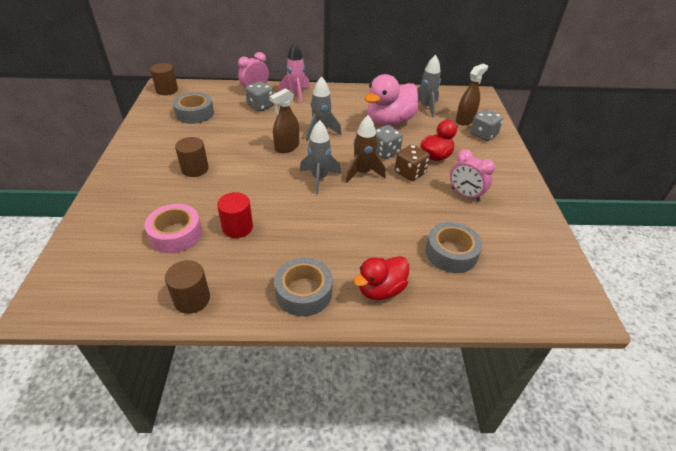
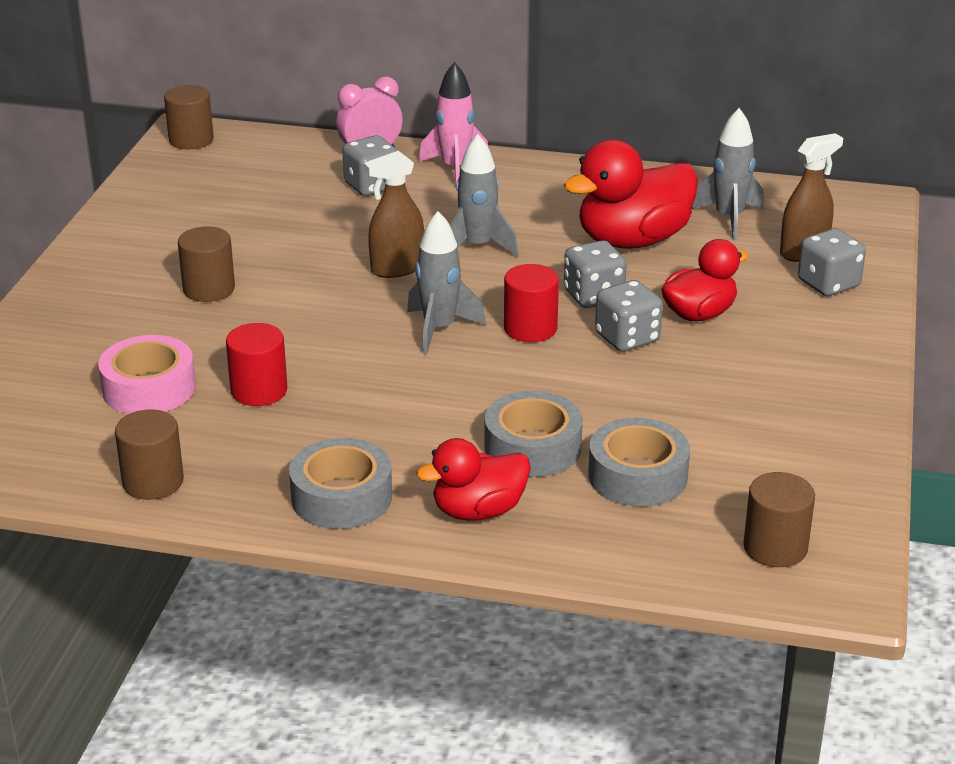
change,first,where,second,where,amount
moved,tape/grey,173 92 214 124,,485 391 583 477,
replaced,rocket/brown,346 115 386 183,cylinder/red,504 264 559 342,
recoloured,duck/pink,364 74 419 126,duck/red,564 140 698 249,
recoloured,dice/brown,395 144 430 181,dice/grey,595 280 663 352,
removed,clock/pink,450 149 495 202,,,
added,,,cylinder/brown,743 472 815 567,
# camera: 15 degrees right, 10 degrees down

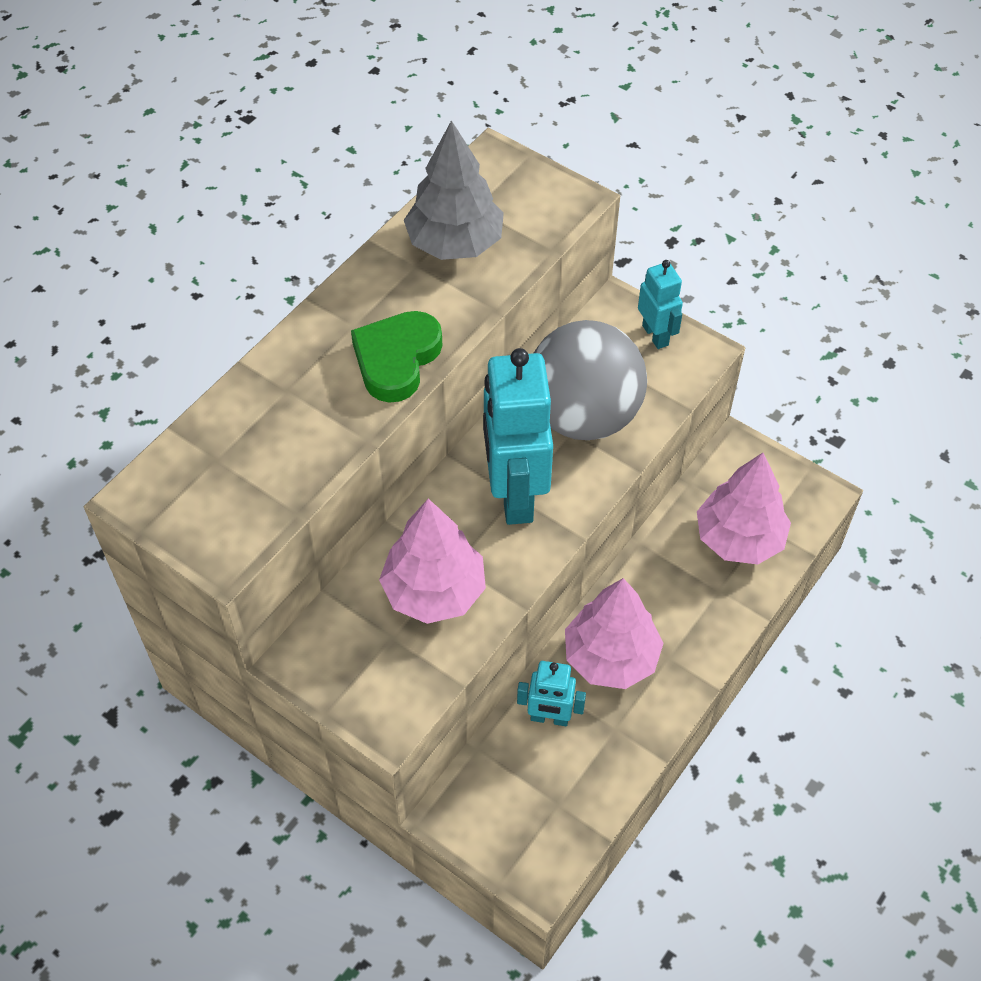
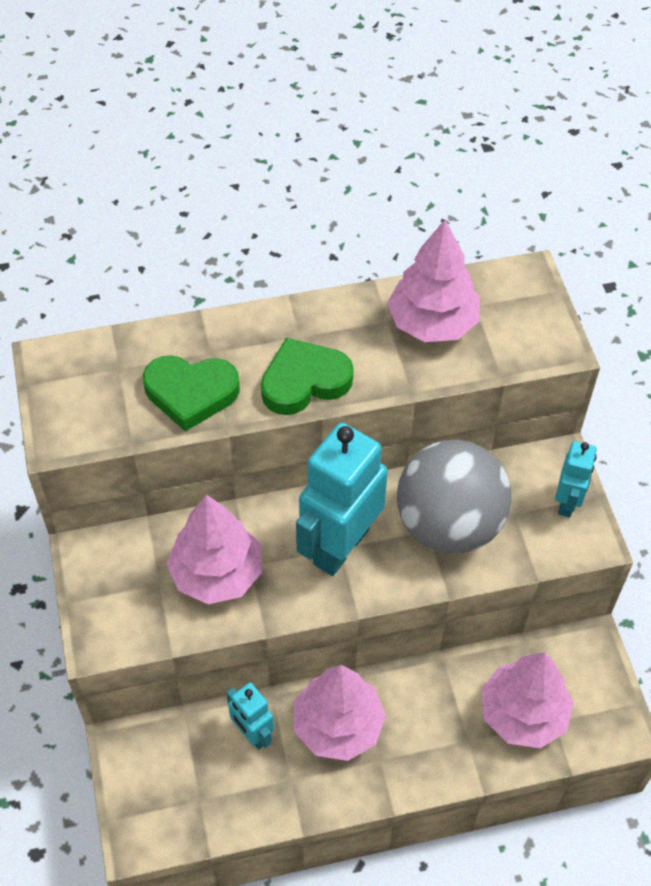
change,first,where,second,where,amount
recoloured,tree/grey,404 120 504 260,tree/pink,387 220 480 342,
added,,,heart/green,143 355 240 431,
# camera: 40 degrees right, 0 degrees up

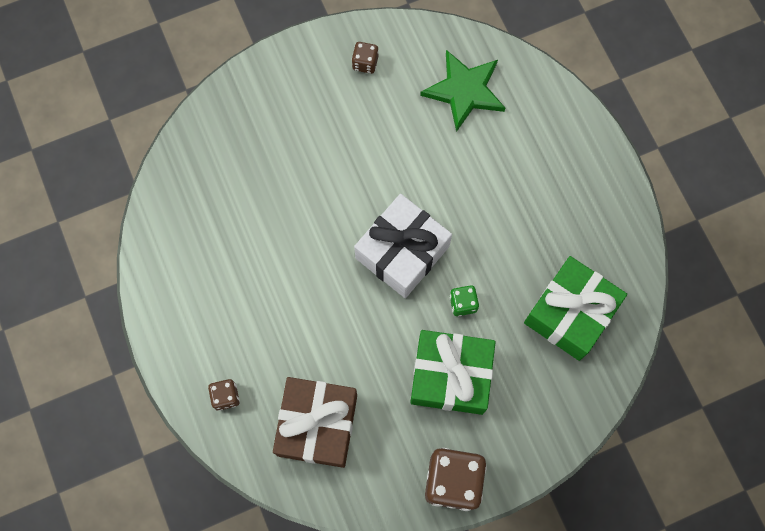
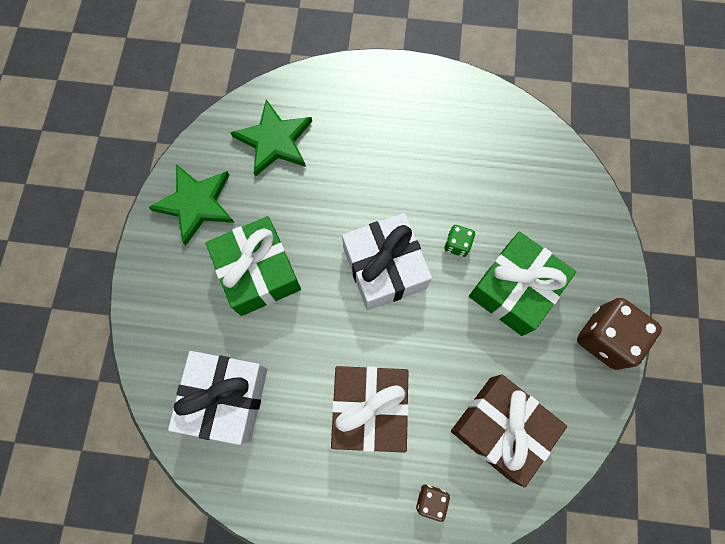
change,first,where,second,where,amount
replaced,dice/brown,352 42 379 74,star/green,148 164 234 246,
moved,gift/green,524 256 627 361,,205 216 301 316,
added,,,gift/white,168 351 268 445,
added,,,gift/brown,331 366 409 453,
# camera: 60 degrees left, 0 degrees up

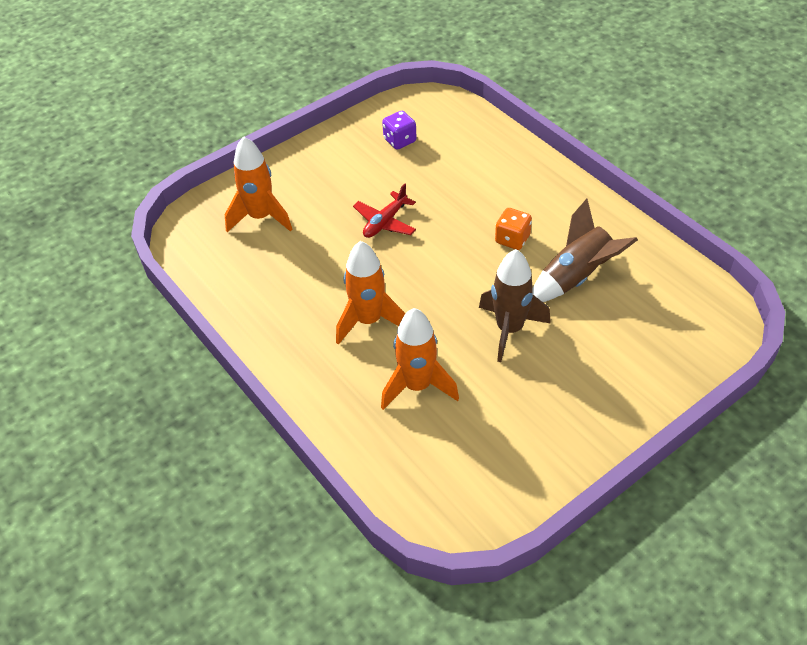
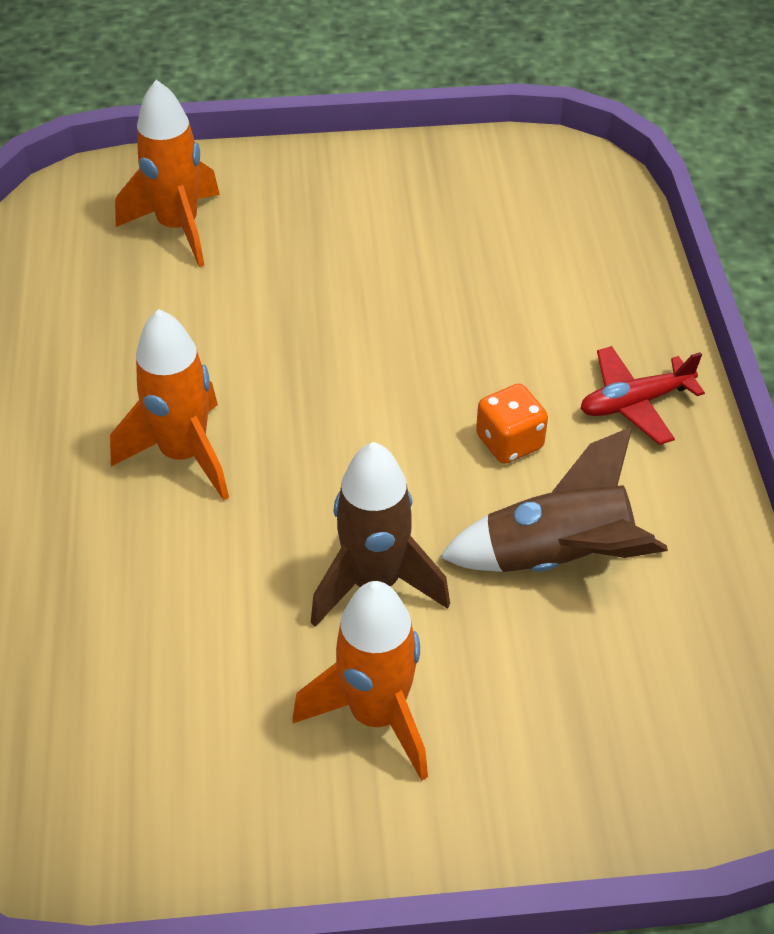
change,first,where,second,where,amount
moved,plane/red,353 183 416 238,,580 346 705 445,
moved,rocket/orange,381 308 459 410,,293 581 428 781,
removed,dice/purple,382 111 417 150,,,
# camera: 30 degrees right, 0 degrees up

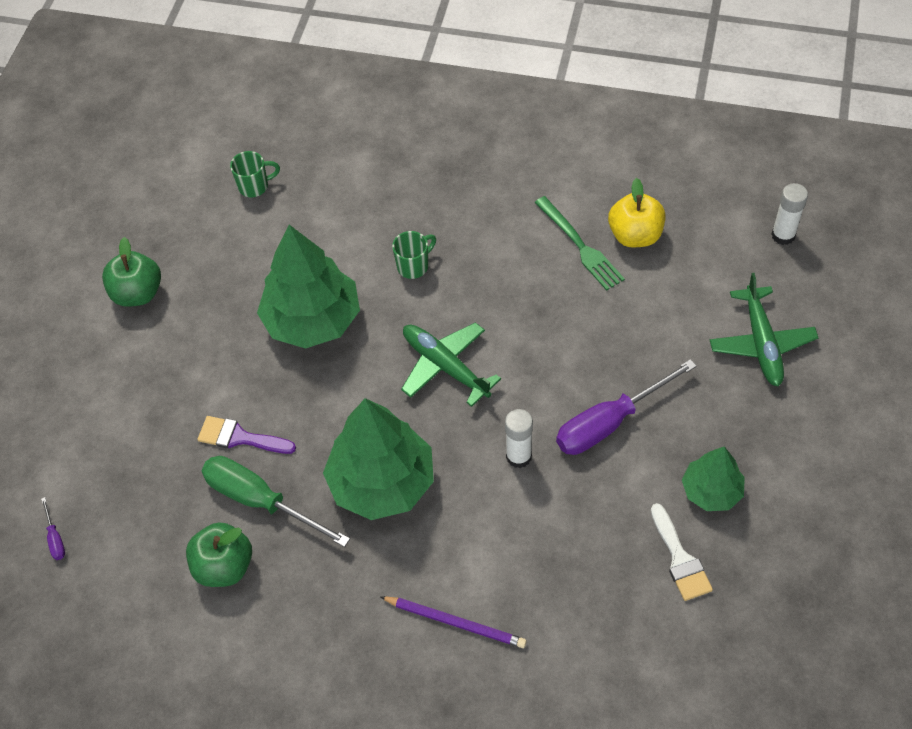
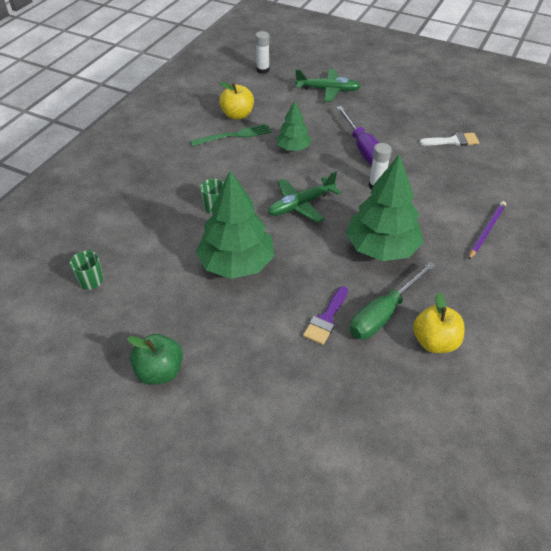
change,first,where,second,where,amount
removed,screwdriver/purple,41 497 65 560,,,
recoloured,apple/green,186 522 252 587,apple/yellow,413 292 464 353,
moved,tree/green,682 446 745 511,,276 101 312 151,
# camera: 80 degrees left, 10 degrees down

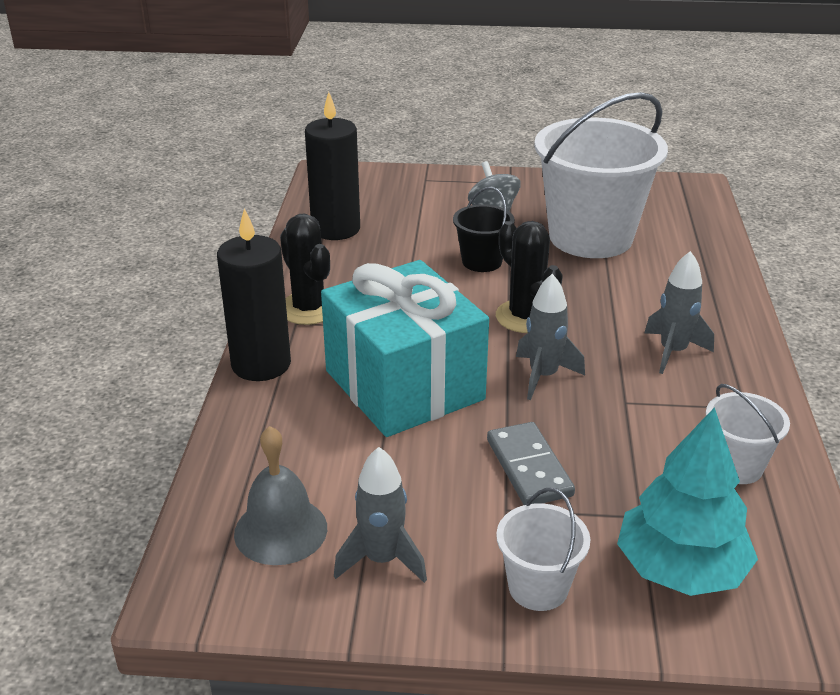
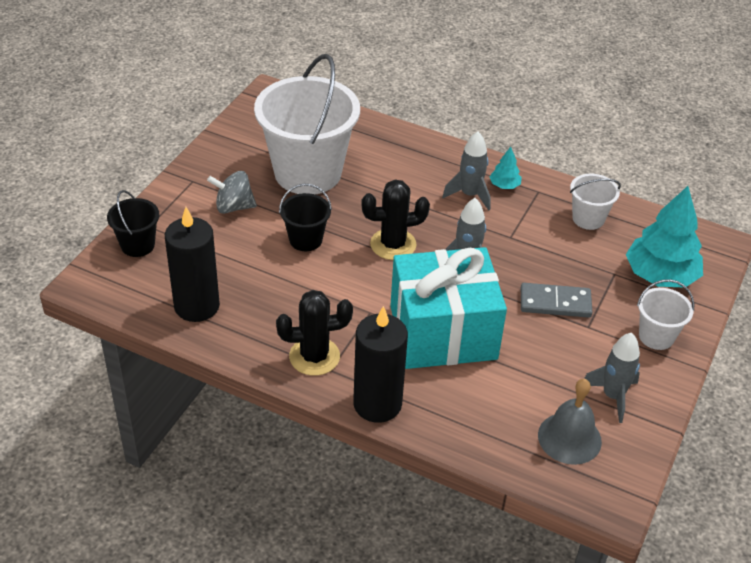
change,first,where,second,where,amount
added,,,bucket/black,107 190 159 257,
added,,,tree/turquoise,490 147 522 189,
# camera: 70 degrees left, 10 degrees up

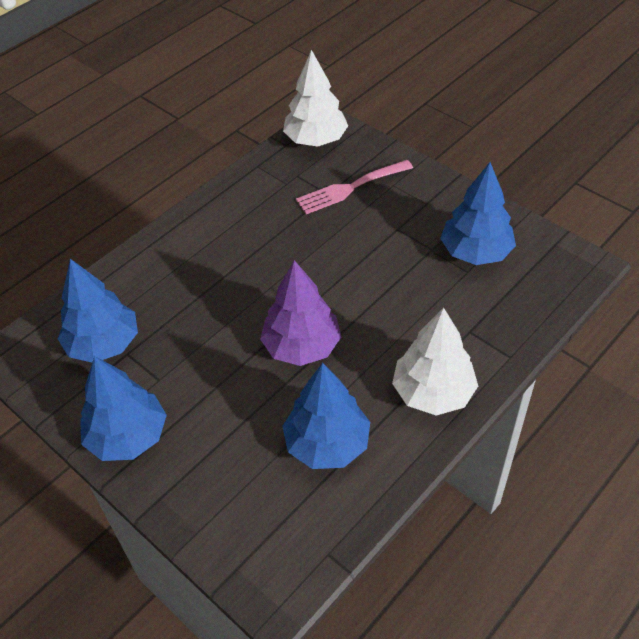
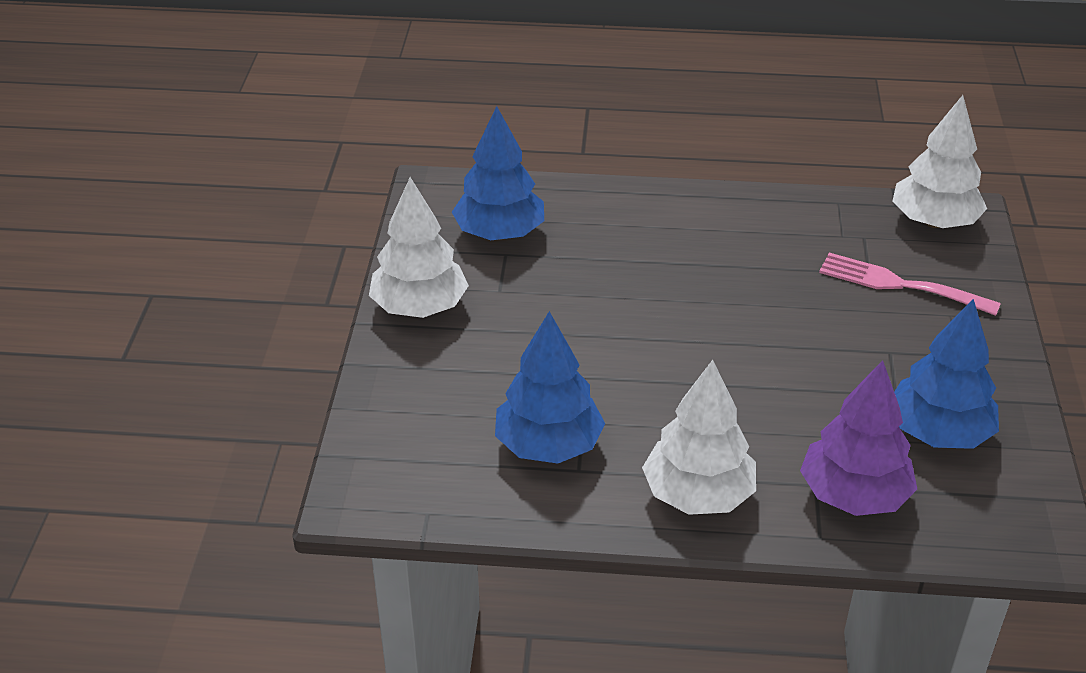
change,first,where,second,where,amount
recoloured,tree/blue,80 356 167 461,tree/white,369 177 469 318,
moved,tree/purple,260 260 341 366,,800 360 917 516,
# camera: 50 degrees right, 10 degrees down

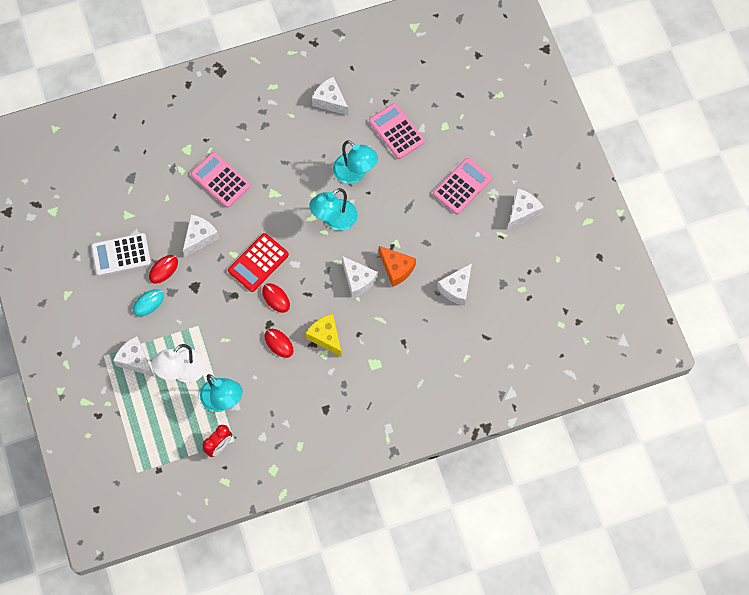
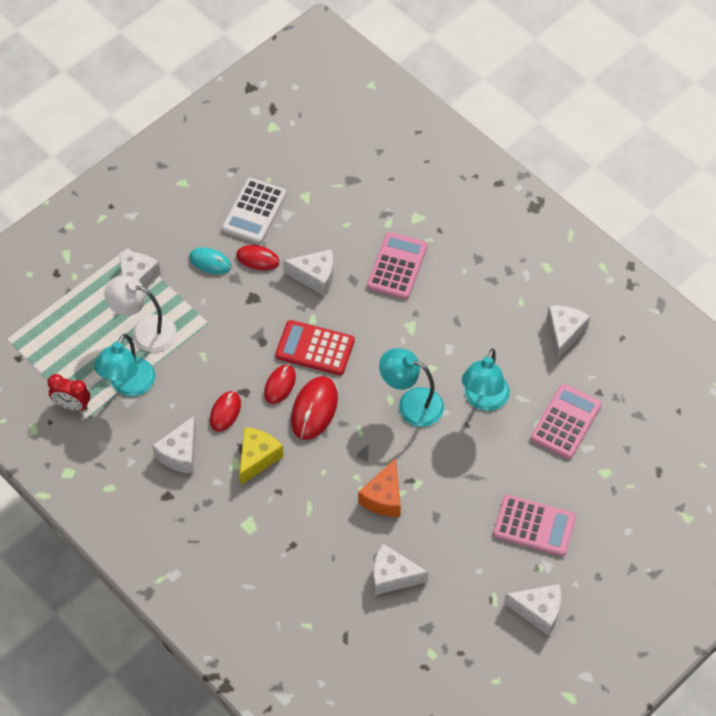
change,first,where,second,where,amount
turned,calculator/white,91 233 151 276,,222 178 286 244,120 degrees counterclockwise
moved,cheese/white,342 256 378 298,,152 416 196 473,
added,,,mouse/red,291 376 338 440,
# camera: 65 degrees right, 10 degrees down

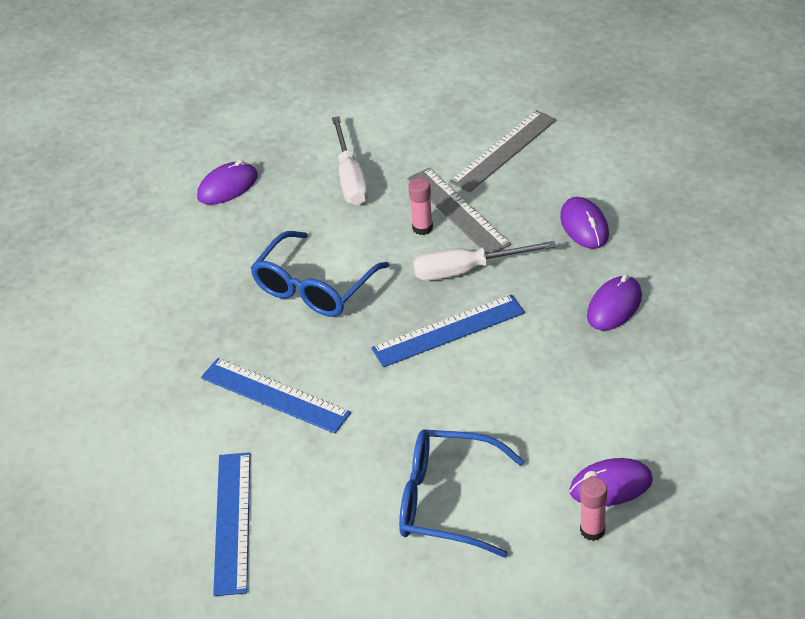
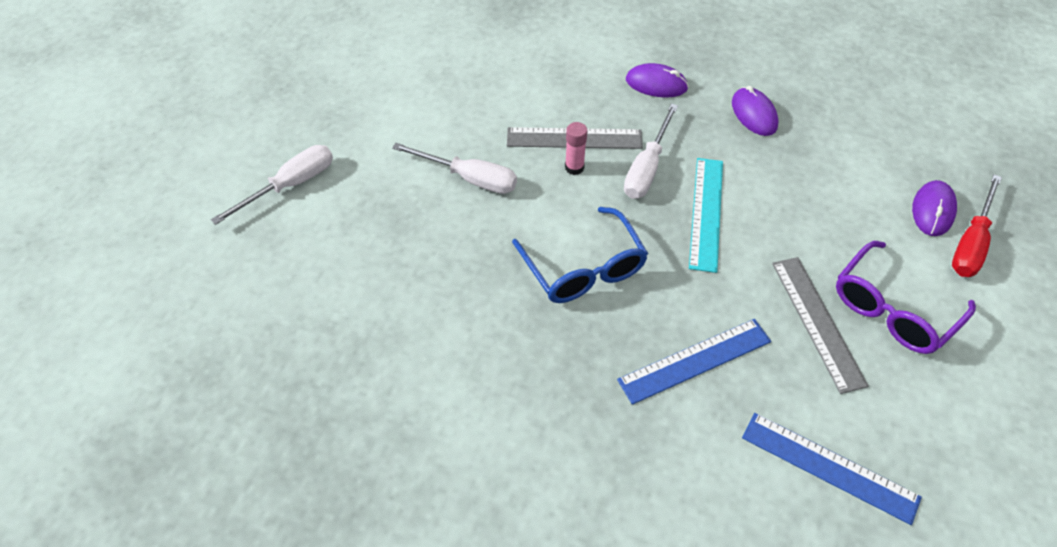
change,first,where,second,where,amount
removed,mouse/purple,197 160 258 205,,,
recoloured,ruler/blue,371 294 525 367,ruler/turquoise,689 158 723 273,
recoloured,glasses/blue,399 429 524 558,glasses/purple,836 241 976 354,
moved,ruler/grey,449 110 556 193,,772 257 869 394,
replaced,glue stick/pink,580 477 607 541,screwdriver/red,952 174 1002 277,
added,,,screwdriver/white,211 145 333 225,
# camera: 60 degrees left, 10 degrees up

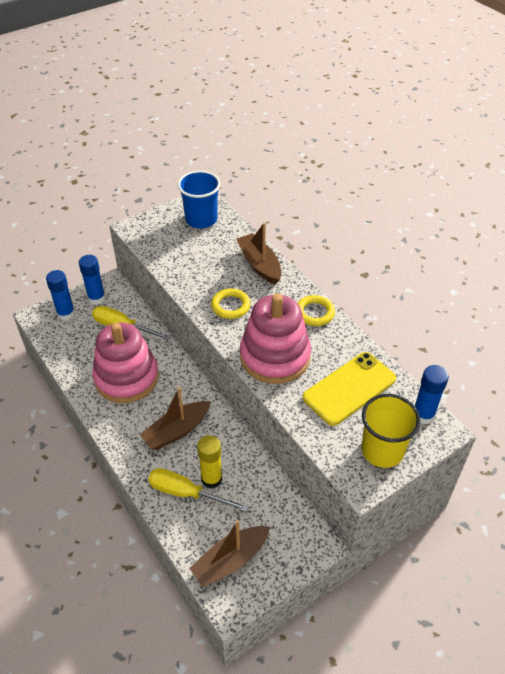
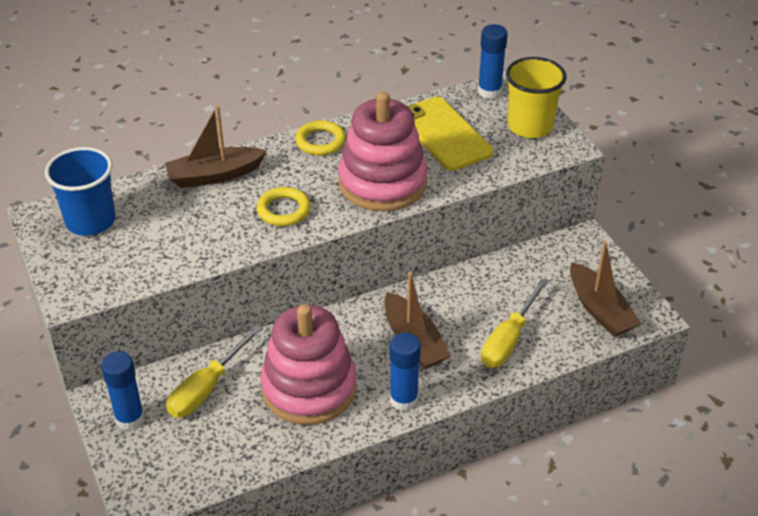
change,first,where,second,where,amount
moved,glue stick/blue,46 270 75 321,,390 332 421 411,
removed,glue stick/yellow,197 435 222 489,,,
# camera: 80 degrees left, 5 degrees down

